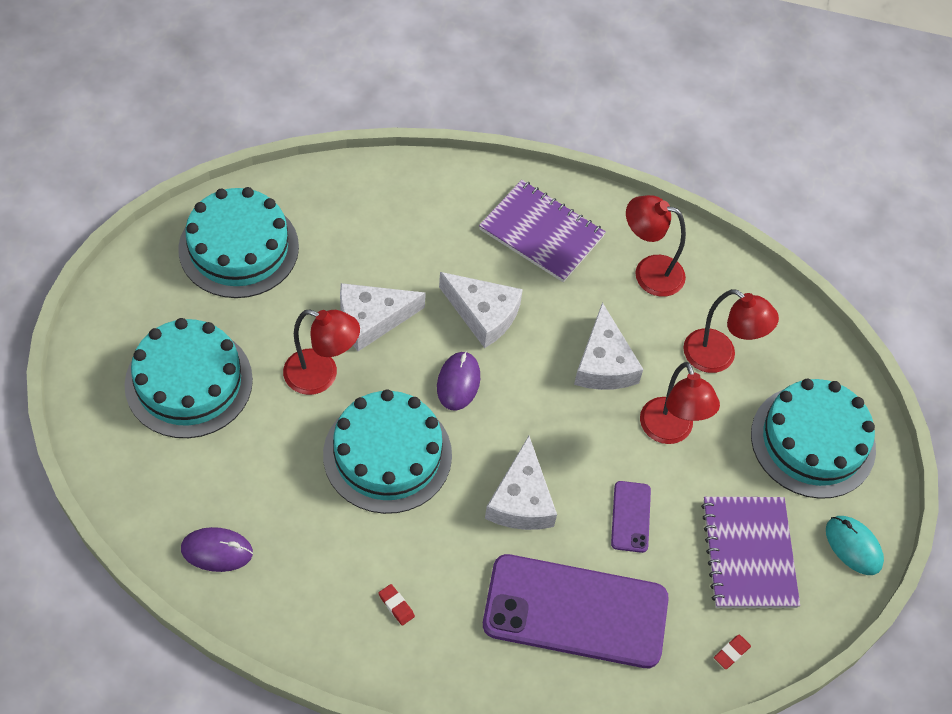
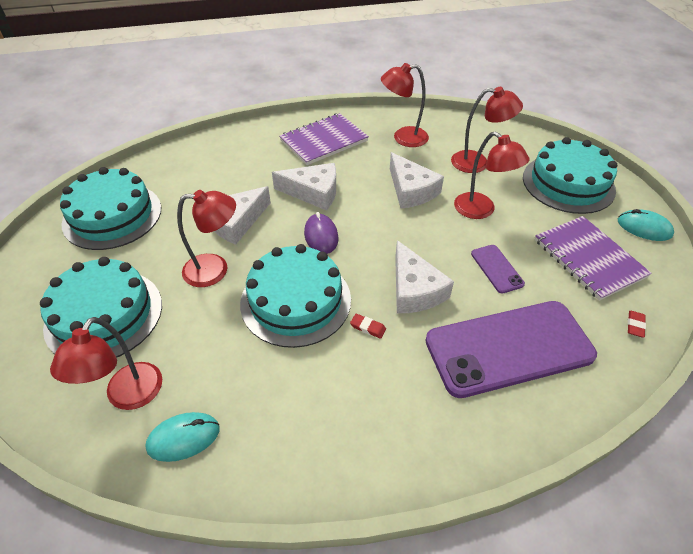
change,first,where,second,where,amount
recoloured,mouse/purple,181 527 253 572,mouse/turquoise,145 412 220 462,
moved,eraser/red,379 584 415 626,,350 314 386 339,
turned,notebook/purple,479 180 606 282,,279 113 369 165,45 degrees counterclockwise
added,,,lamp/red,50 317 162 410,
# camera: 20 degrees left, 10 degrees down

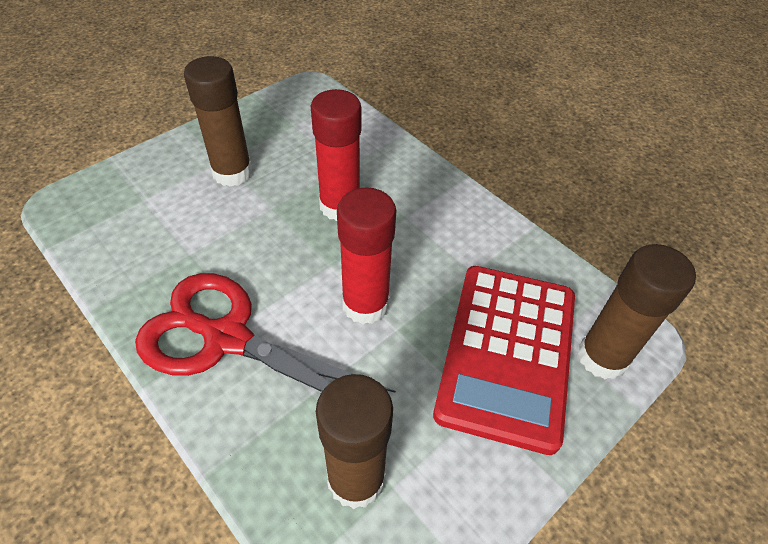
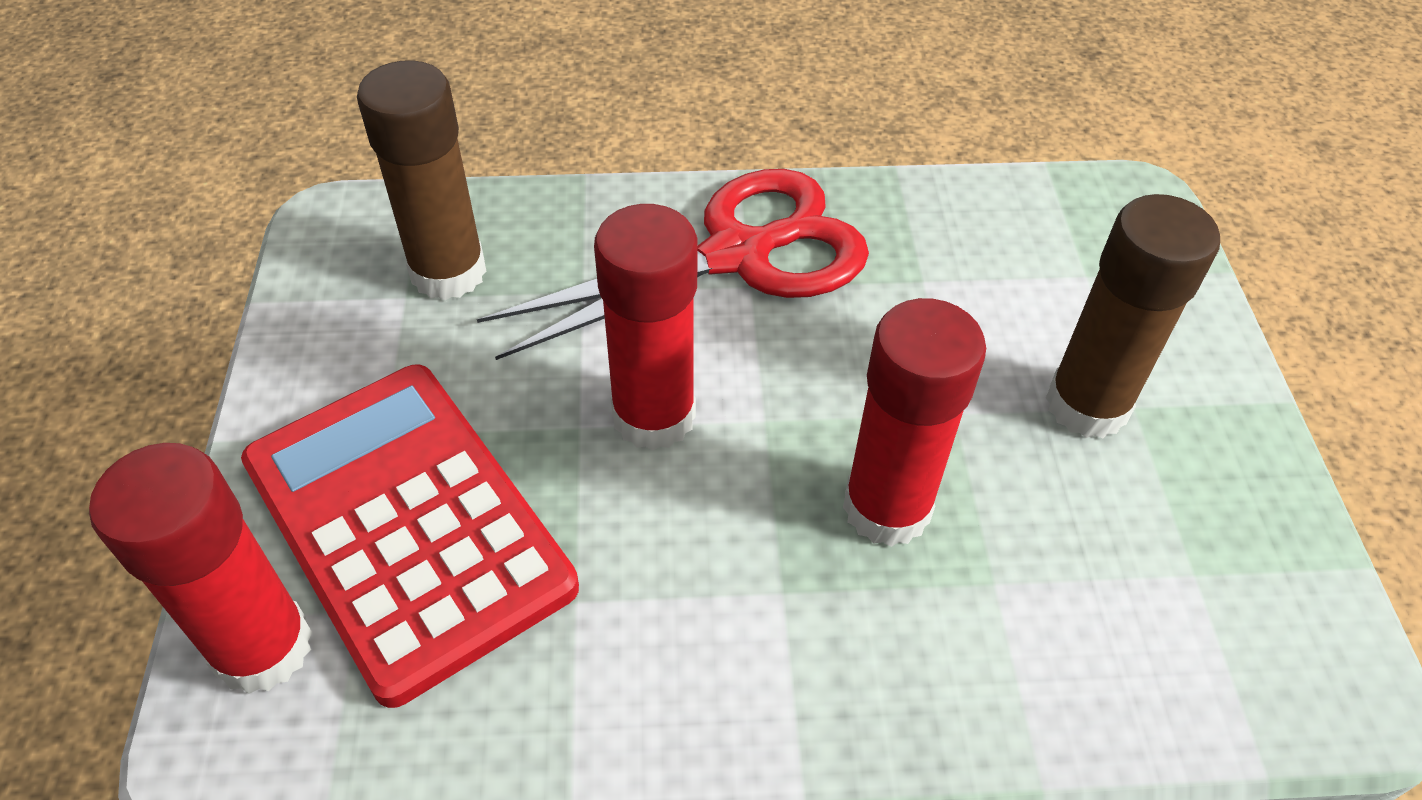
change,first,where,second,where,amount
recoloured,glue stick/brown,578 244 696 379,glue stick/red,89 443 312 694,
# camera: 130 degrees right, 0 degrees up

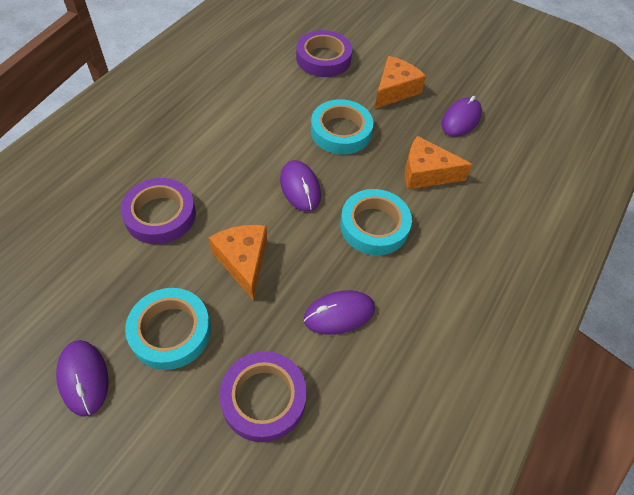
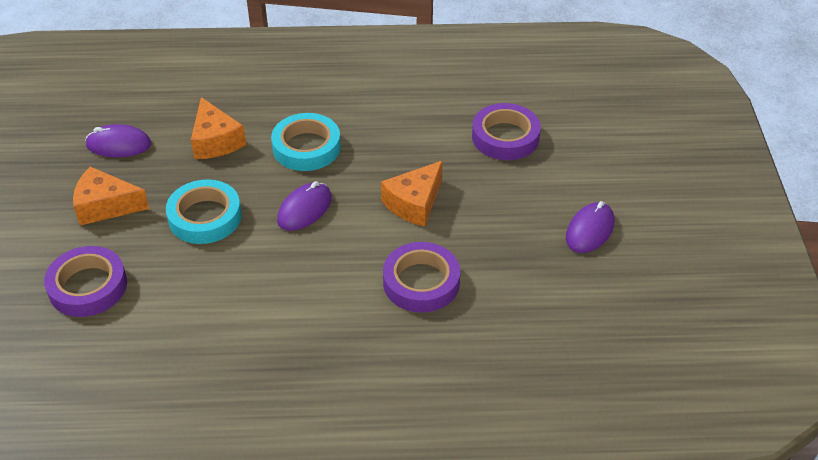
change,first,where,second,where,amount
removed,tape/turquoise,125 288 211 370,,,
removed,mouse/purple,304 290 375 335,,,
# camera: 120 degrees left, 10 degrees down

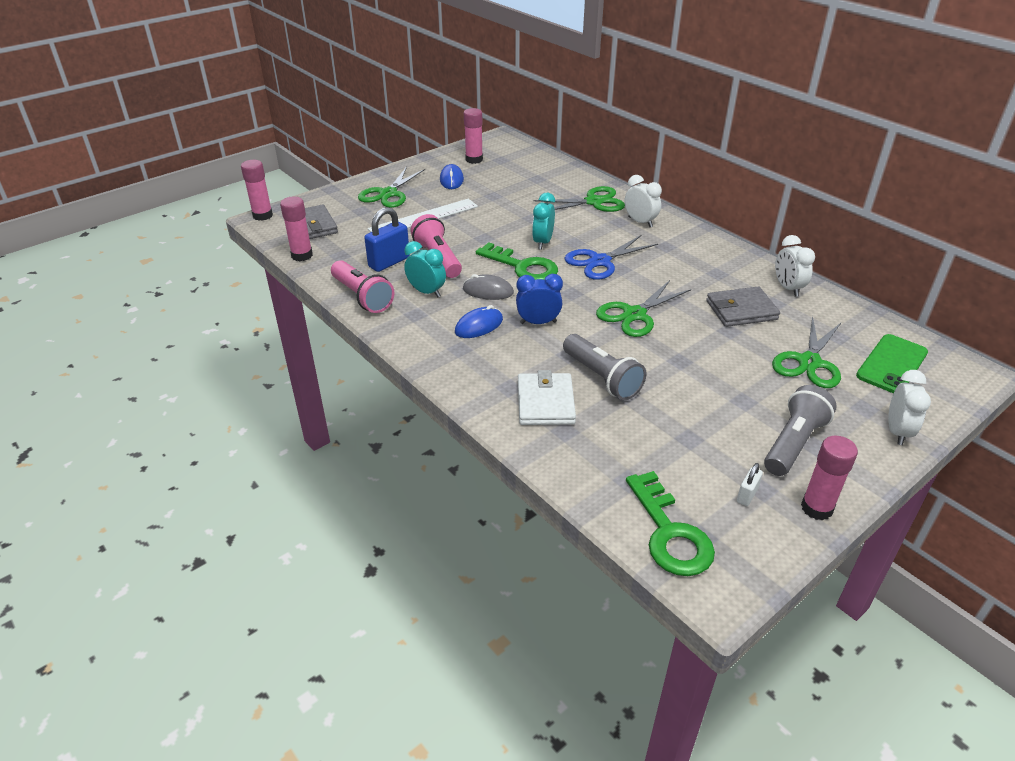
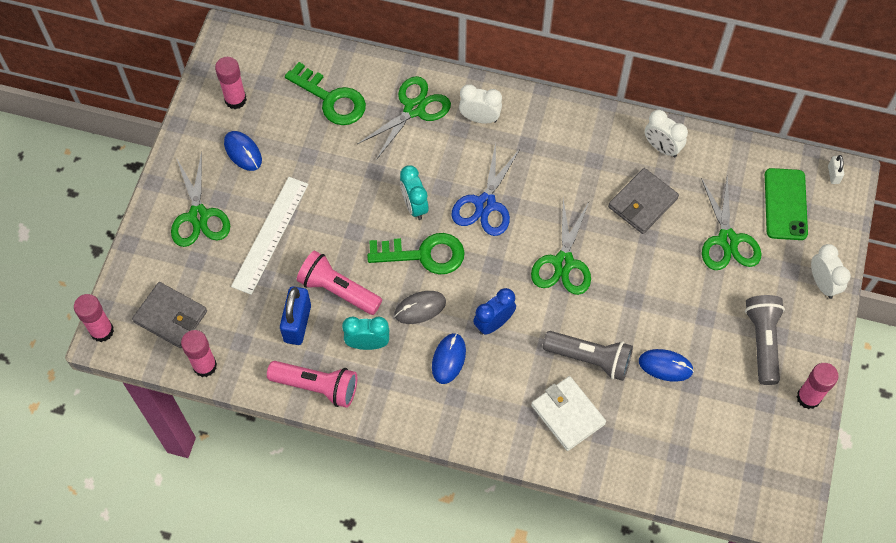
change,first,where,second,where,amount
moved,key/green,626 471 715 576,,285 62 366 125,
moved,padlock/white,737 463 763 506,,828 155 844 184,
added,,,mouse/blue,639 349 694 382,
# camera: 35 degrees left, 25 degrees up

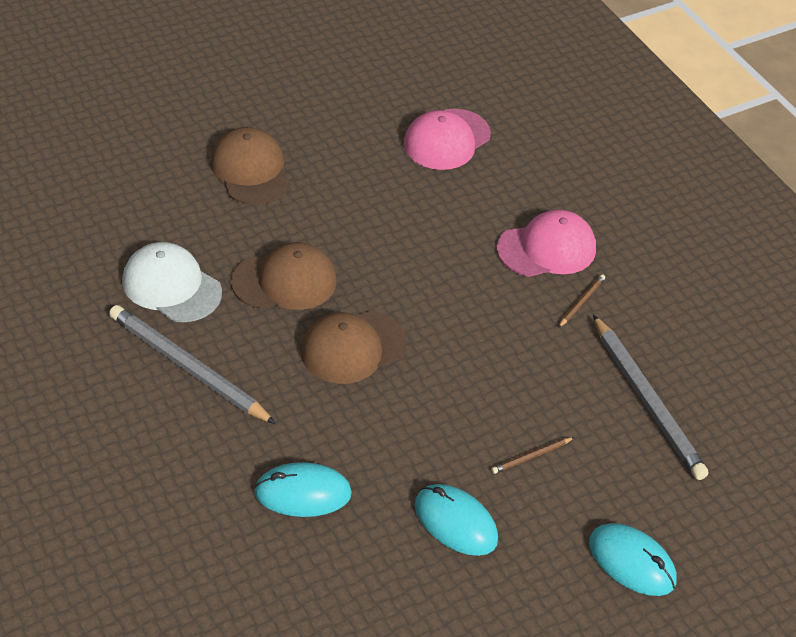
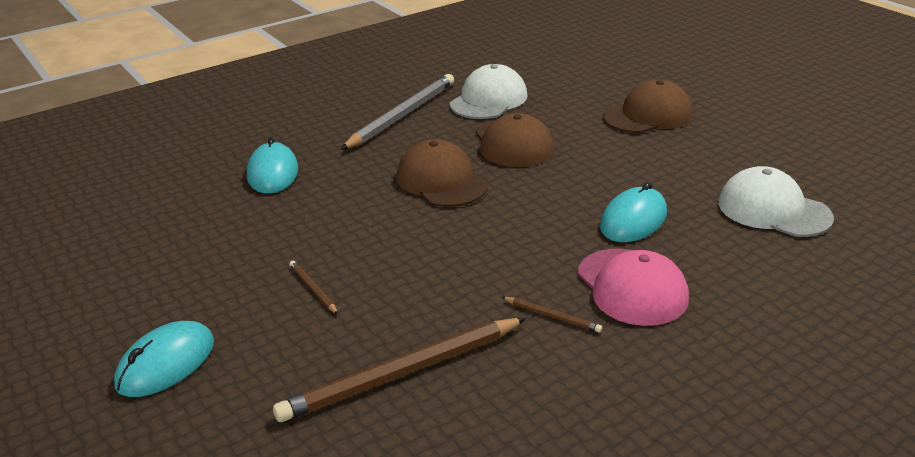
change,first,where,second,where,amount
recoloured,cap/pink,404 108 491 170,cap/white,718 166 834 237,
moved,mouse/turquoise,415 484 498 556,,600 182 667 242,
recoloured,pencil/grey,593 315 709 480,pencil/brown,273 318 526 422,
# camera: 90 degrees right, 15 degrees down

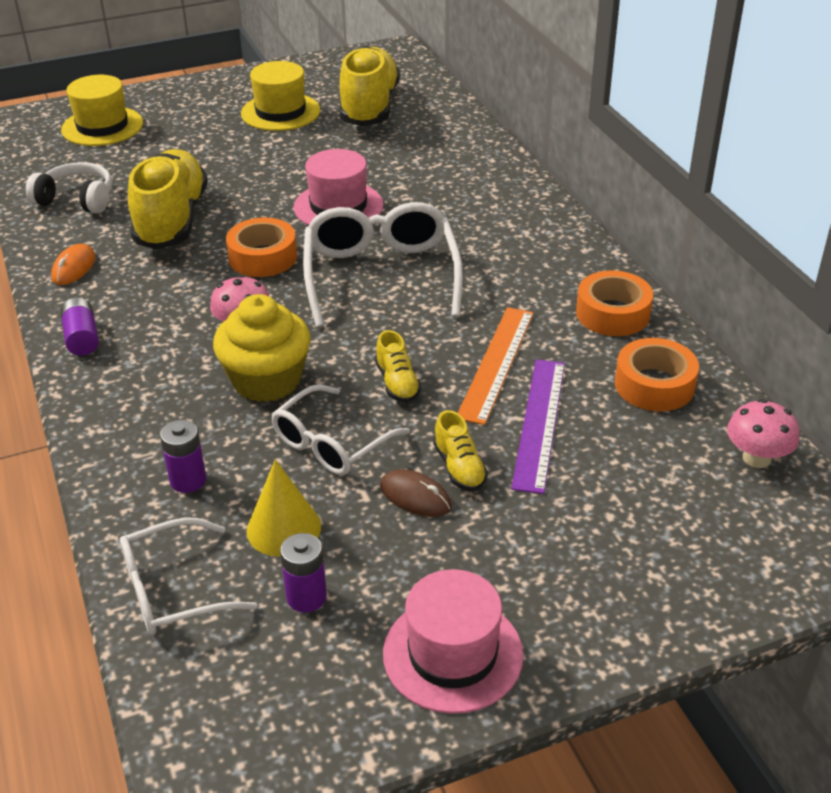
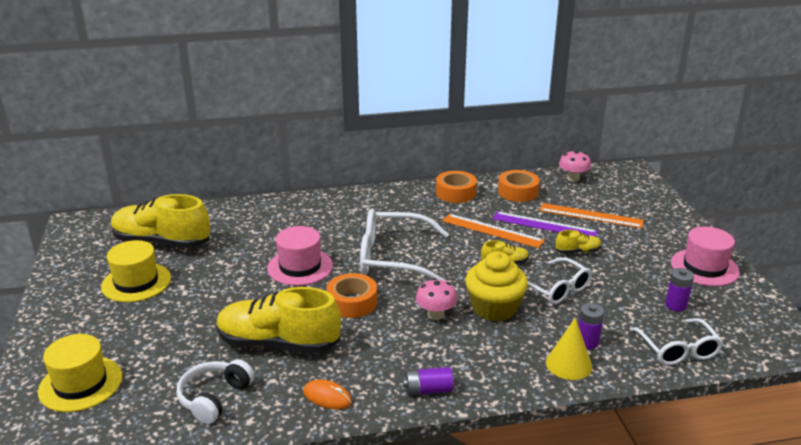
change,first,where,second,where,amount
moved,cone/yellow,247 460 321 557,,546 317 592 380,
removed,mouse/brown,380 470 452 517,,,
added,,,ruler/orange,539 203 644 228,
# camera: 80 degrees left, 10 degrees down

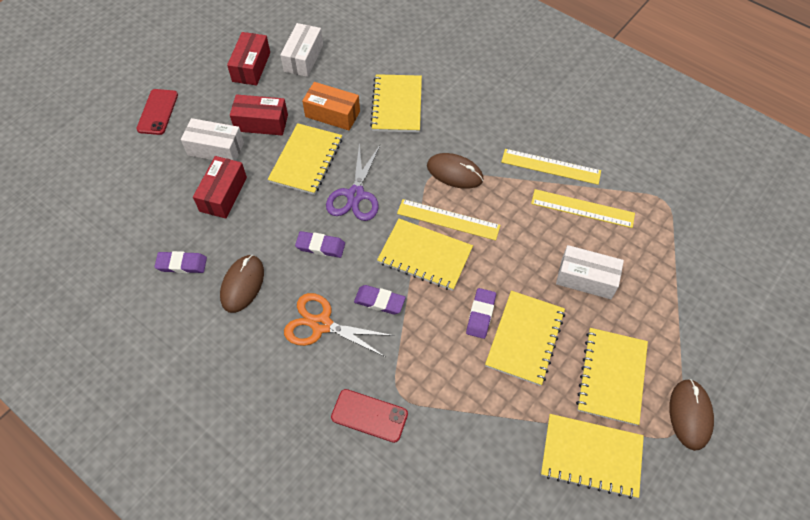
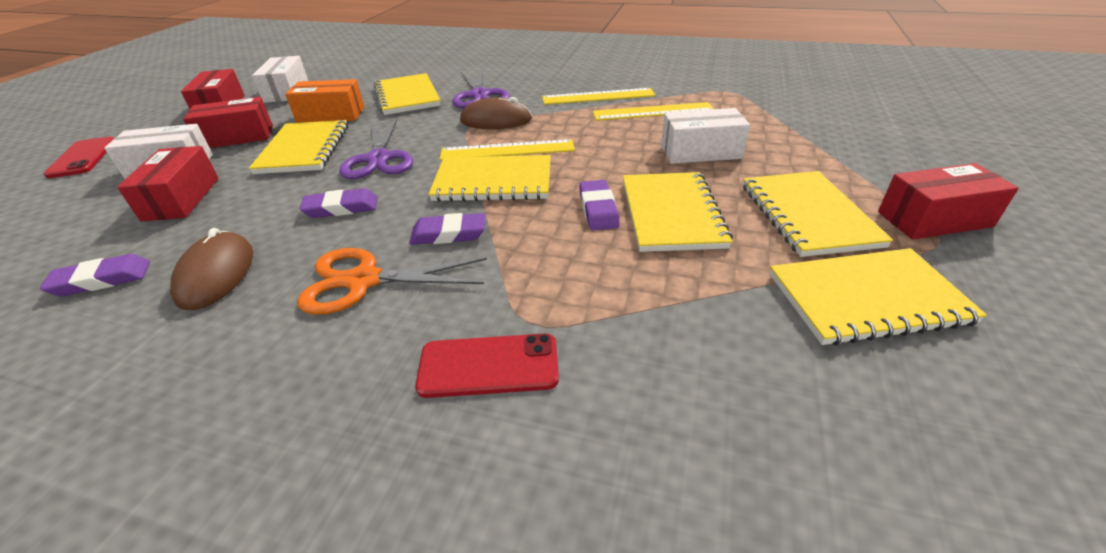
change,first,where,second,where,amount
replaced,mouse/brown,669 379 714 451,box/red,878 163 1019 240,
added,,,scissors/purple,452 68 510 108,
# camera: 20 degrees left, 20 degrees down

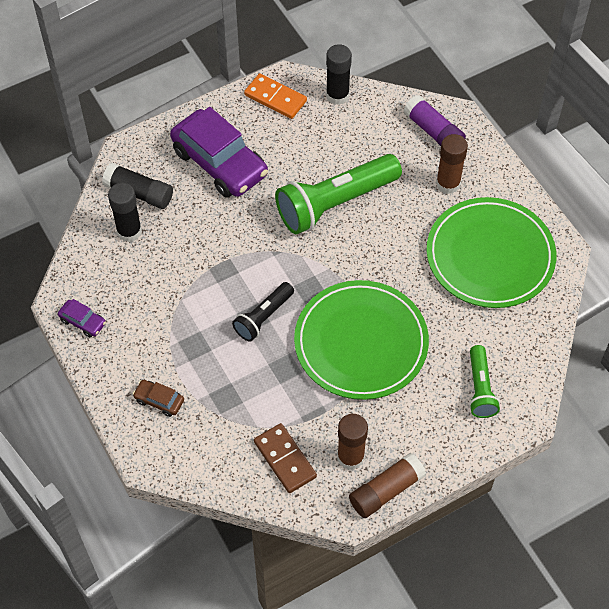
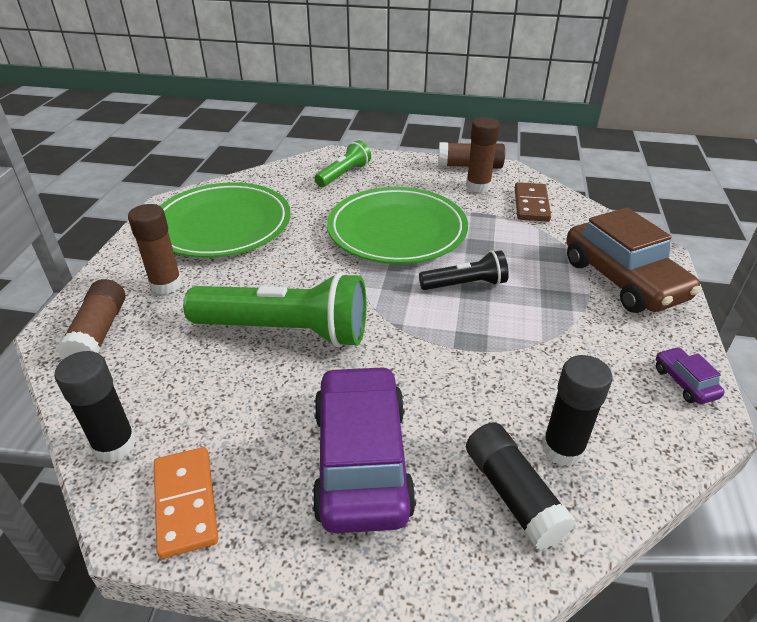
change,first,where,second,where,amount
resized,car/brown,133 380 184 417,,566 207 701 313,x2.35
recoloured,glue stick/purple,403 95 466 146,glue stick/brown,57 279 125 359,
# camera: 140 degrees left, 20 degrees down

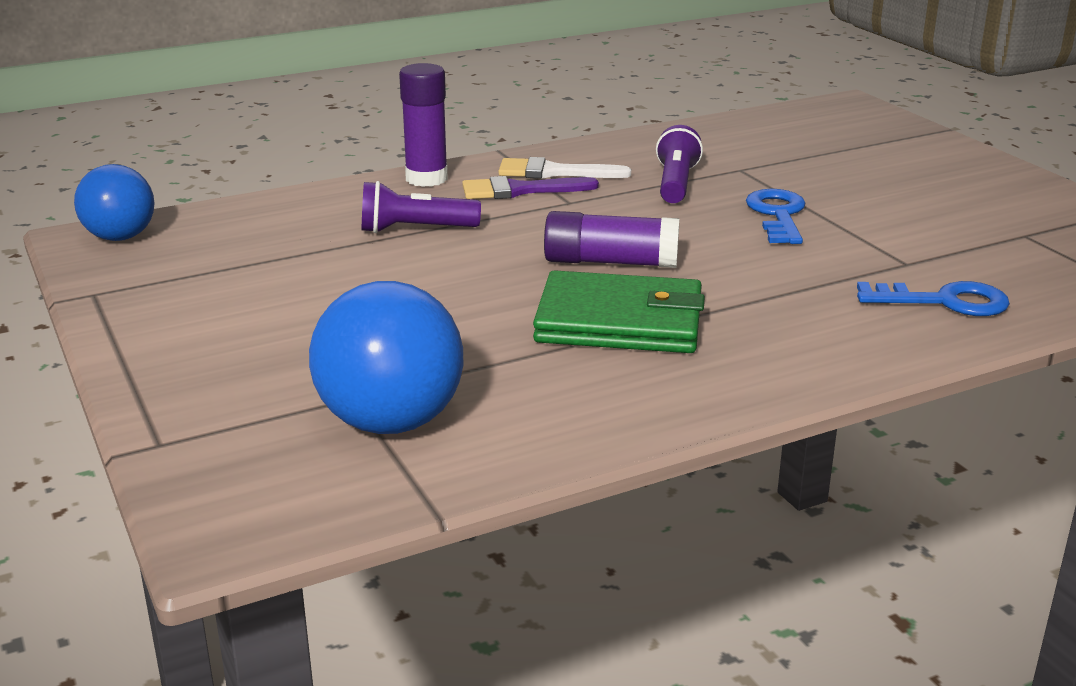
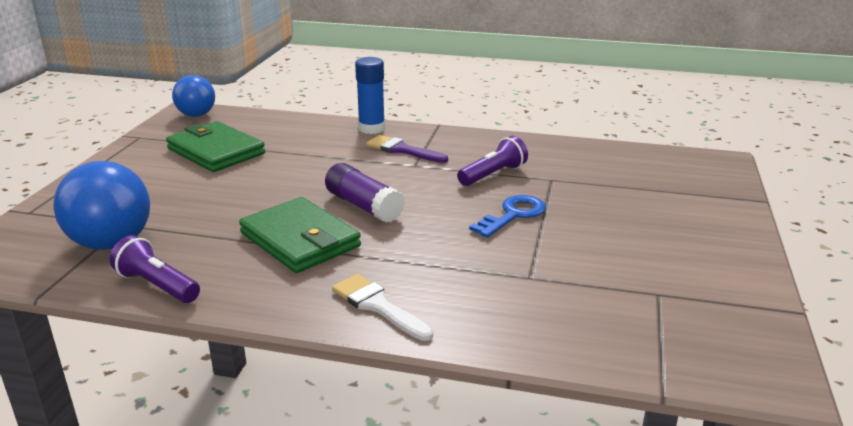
change,first,where,second,where,amount
moved,flashlight/purple,362 181 481 233,,110 235 200 303,
recoloured,glue stick/purple,399 63 448 187,glue stick/blue,355 57 385 134,
moved,brush/white,498 157 631 179,,332 274 433 341,
removed,key/blue,857 281 1010 316,,,
added,,,wallet/green,166 121 265 172,
# camera: 40 degrees right, 0 degrees up

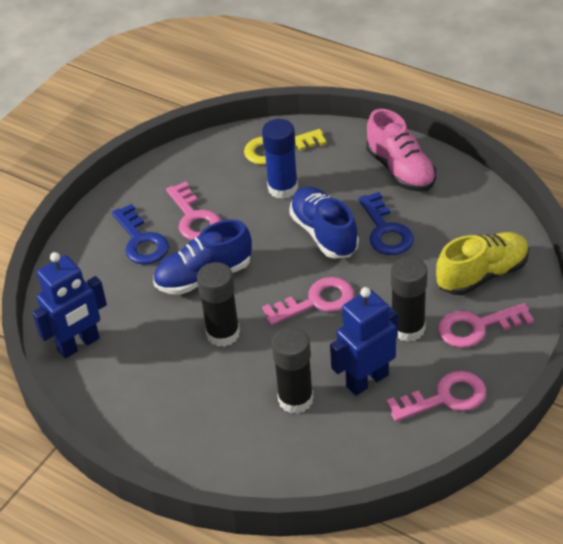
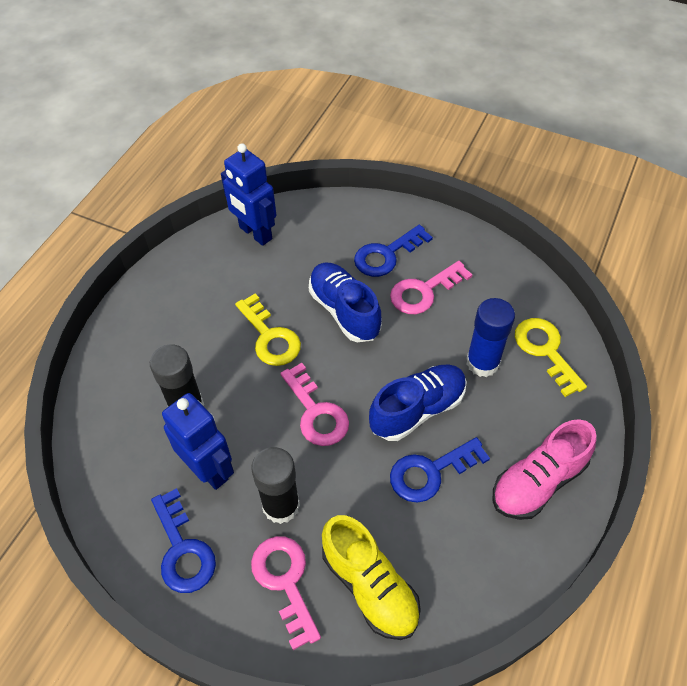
change,first,where,second,where,amount
replaced,glue stick/black,197 262 240 347,key/yellow,235 294 301 366,
recoloured,key/pink,386 371 486 422,key/blue,151 488 216 593,
# camera: 80 degrees right, 10 degrees up

